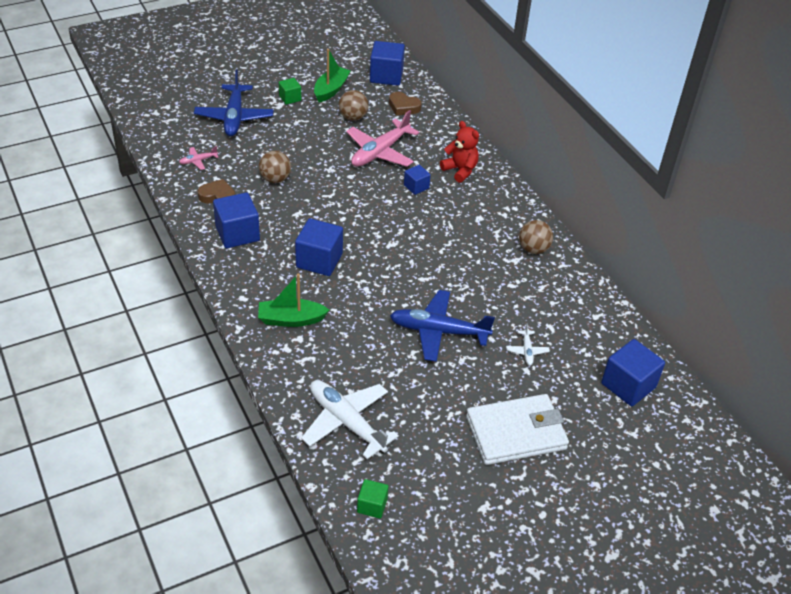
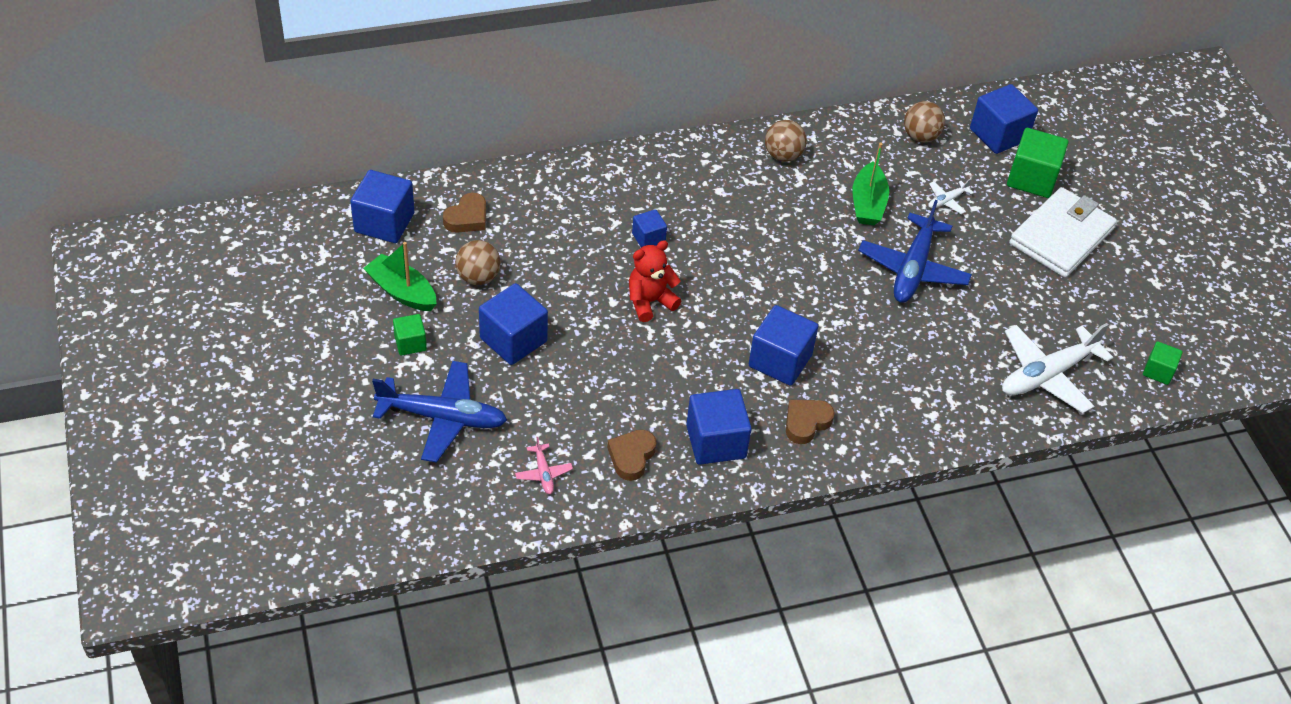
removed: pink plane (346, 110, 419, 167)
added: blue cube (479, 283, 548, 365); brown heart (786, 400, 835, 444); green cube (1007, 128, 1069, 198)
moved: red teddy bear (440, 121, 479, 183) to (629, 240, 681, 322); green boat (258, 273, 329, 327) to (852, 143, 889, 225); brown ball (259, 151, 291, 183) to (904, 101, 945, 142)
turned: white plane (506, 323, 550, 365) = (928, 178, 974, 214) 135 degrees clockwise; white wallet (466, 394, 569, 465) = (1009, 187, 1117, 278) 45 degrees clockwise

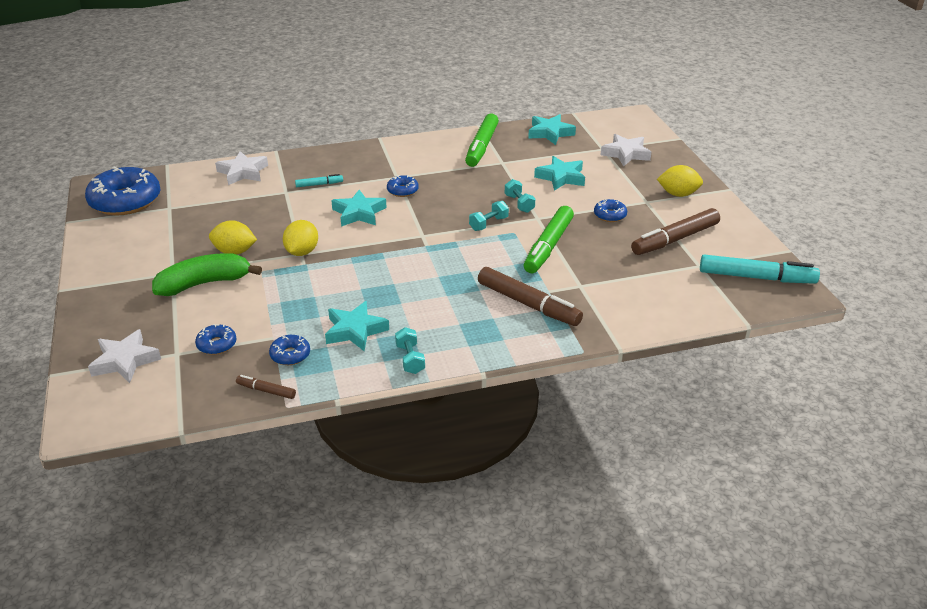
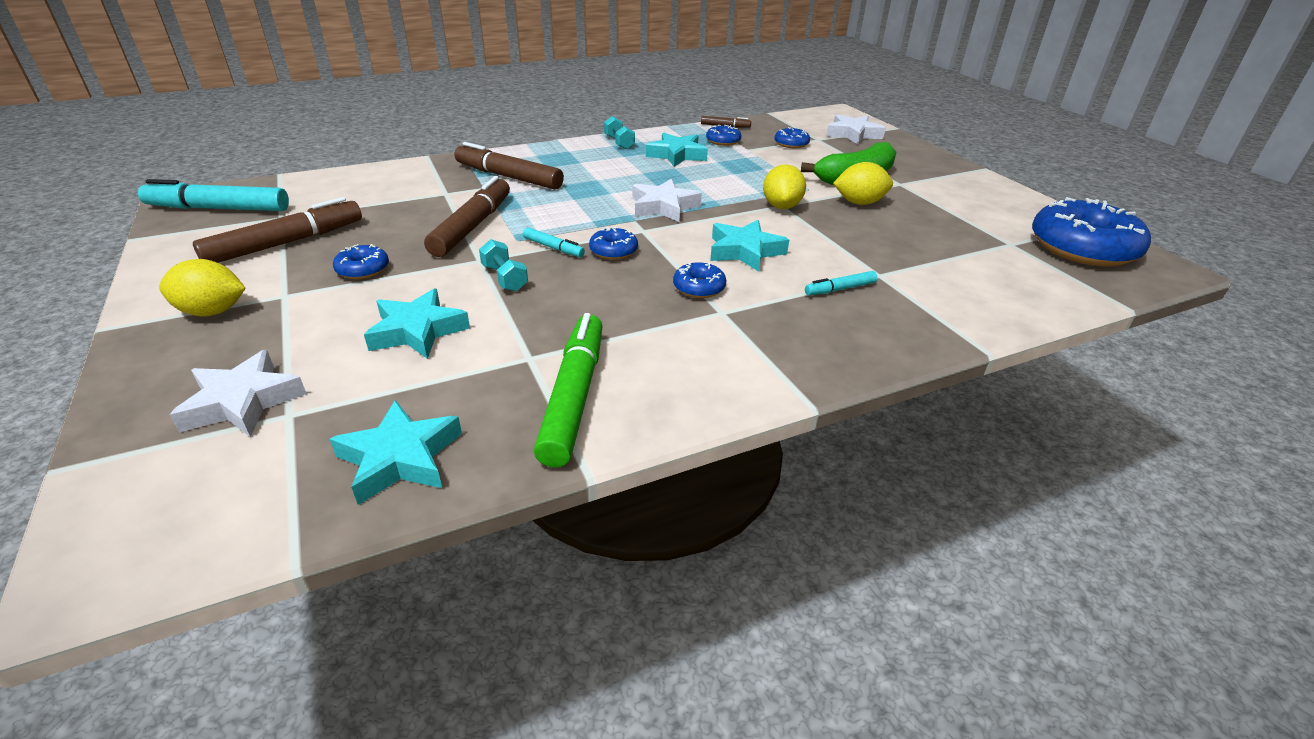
added: blue donut (589, 227, 638, 260)
moved: white star (215, 151, 268, 185) to (632, 179, 702, 222)
replaced: turquoise dumbbell (469, 201, 509, 231) to turquoise marker (523, 227, 585, 257)
recoloured: green marker (524, 206, 574, 273) to brown marker (424, 176, 510, 257)

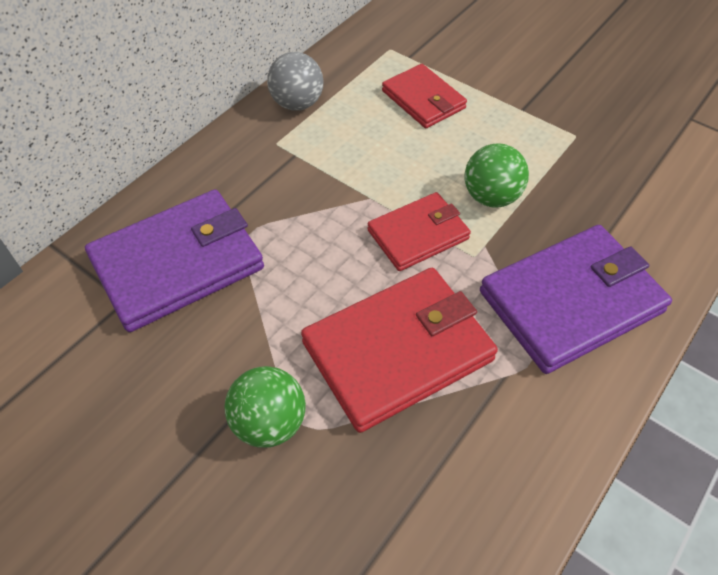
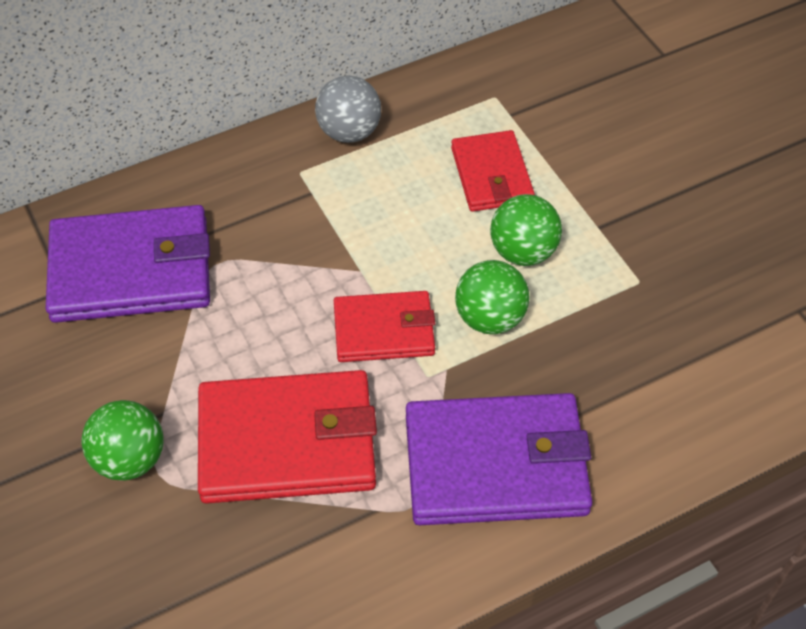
added: green ball (490, 194, 562, 266)

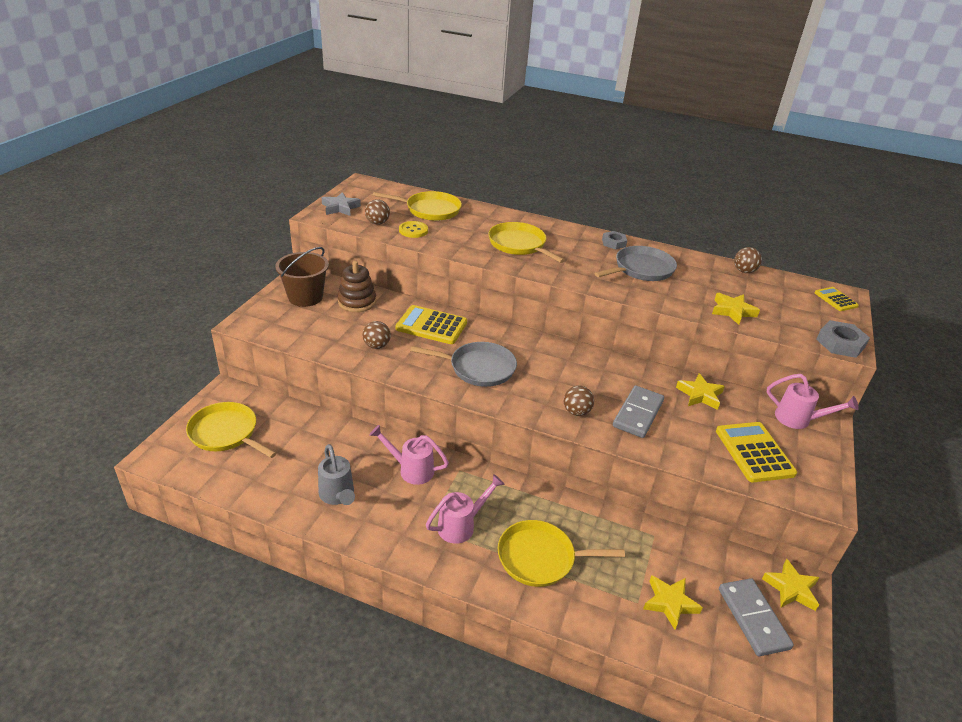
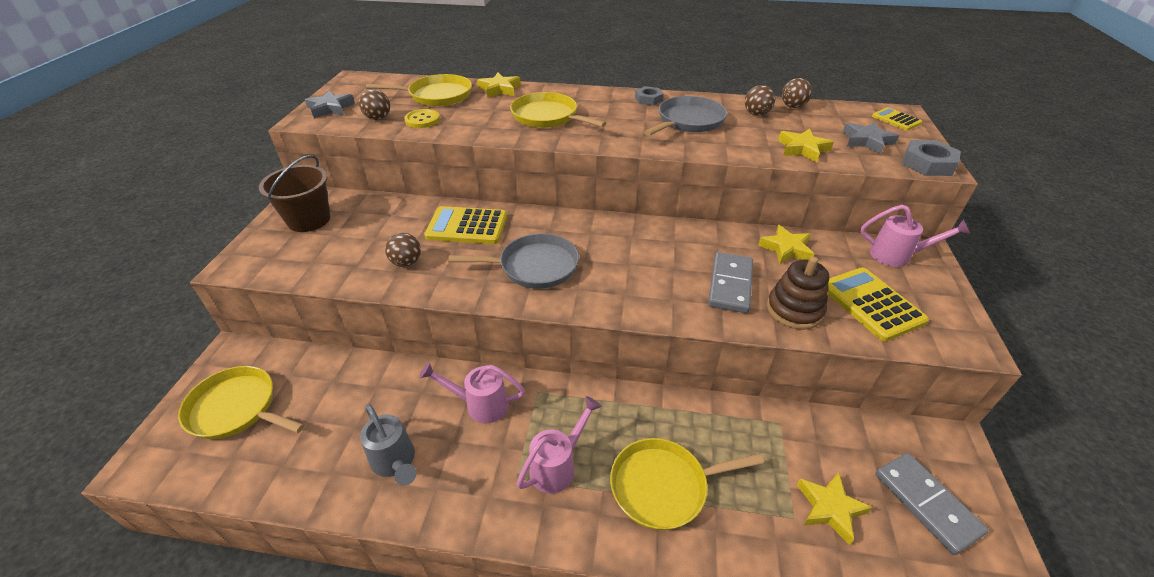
added: grey star (843, 122, 899, 154)
moved: yellow star (762, 559, 820, 611) to (477, 73, 521, 98); brown ball (564, 386, 594, 416) to (745, 85, 775, 116); brown stacking toy (338, 261, 376, 312) to (767, 257, 829, 330)

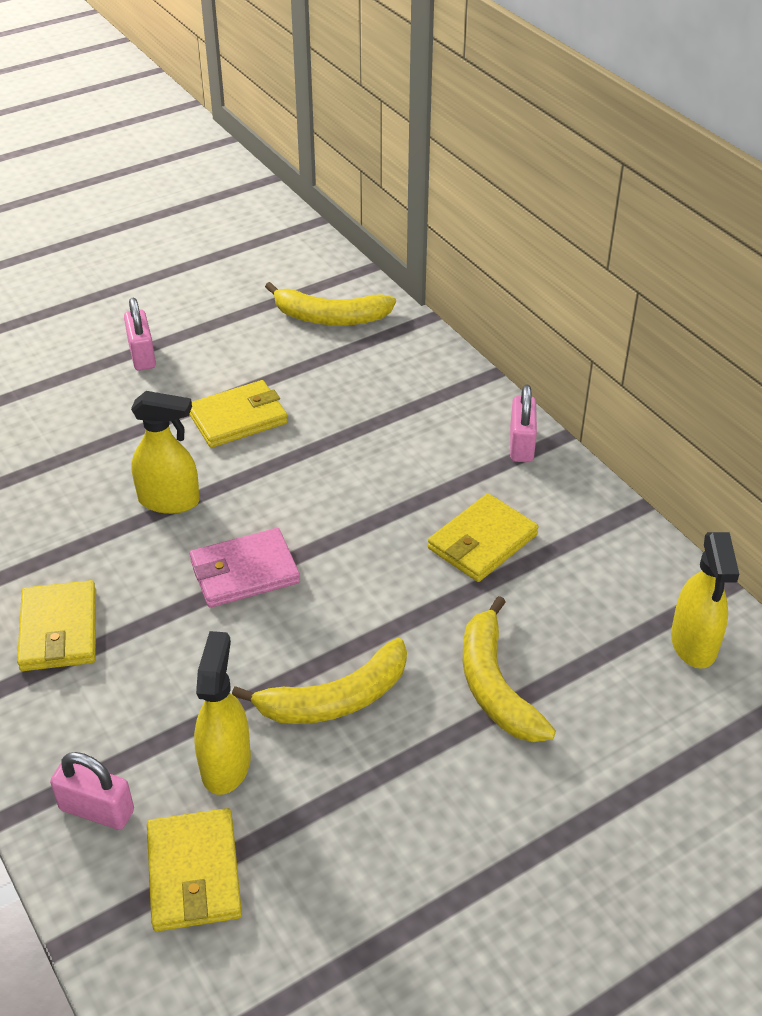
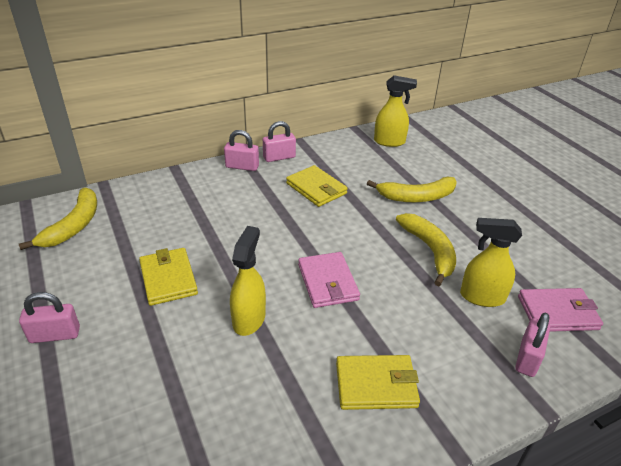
added: pink padlock (263, 121, 296, 162)
recoloured: yellow wallet (147, 808, 242, 932) to pink wallet (518, 288, 603, 332)

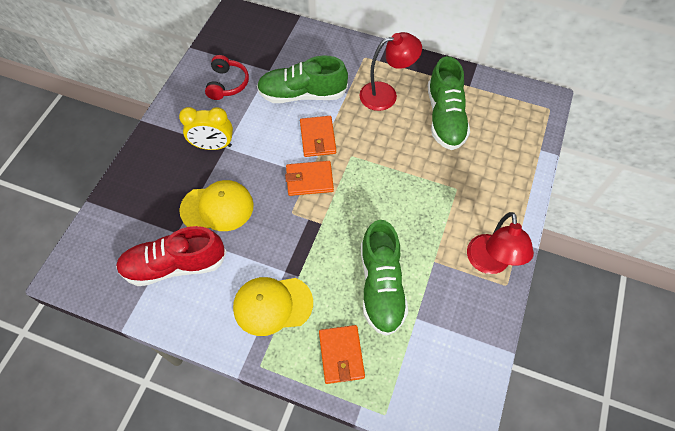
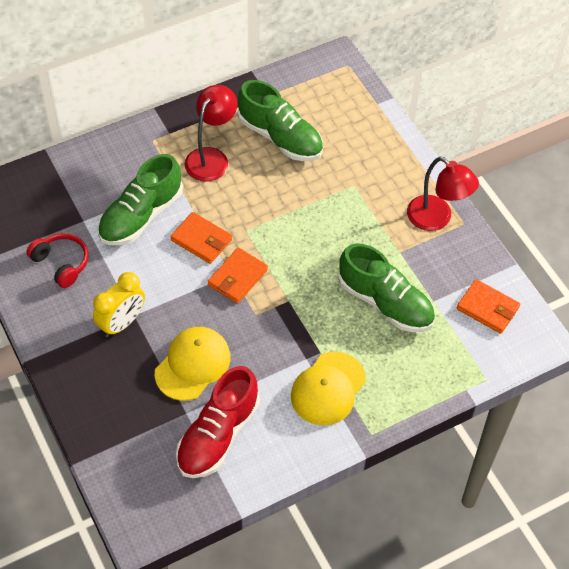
moved: orange wallet (319, 325, 365, 384) to (457, 279, 520, 334)

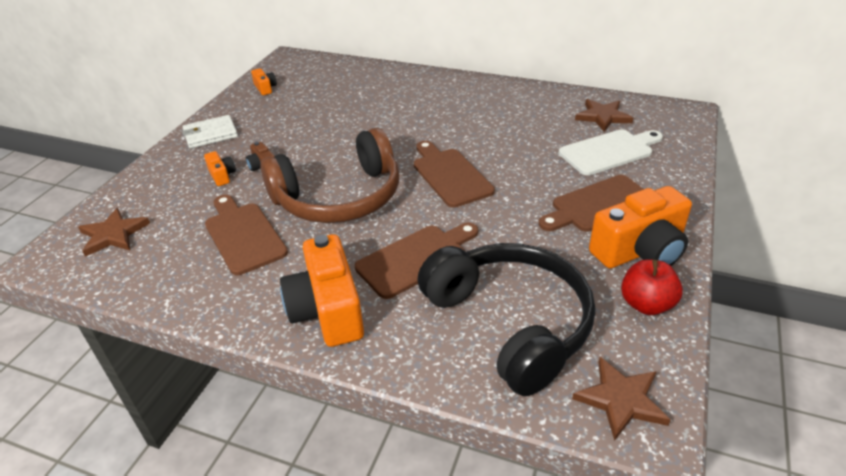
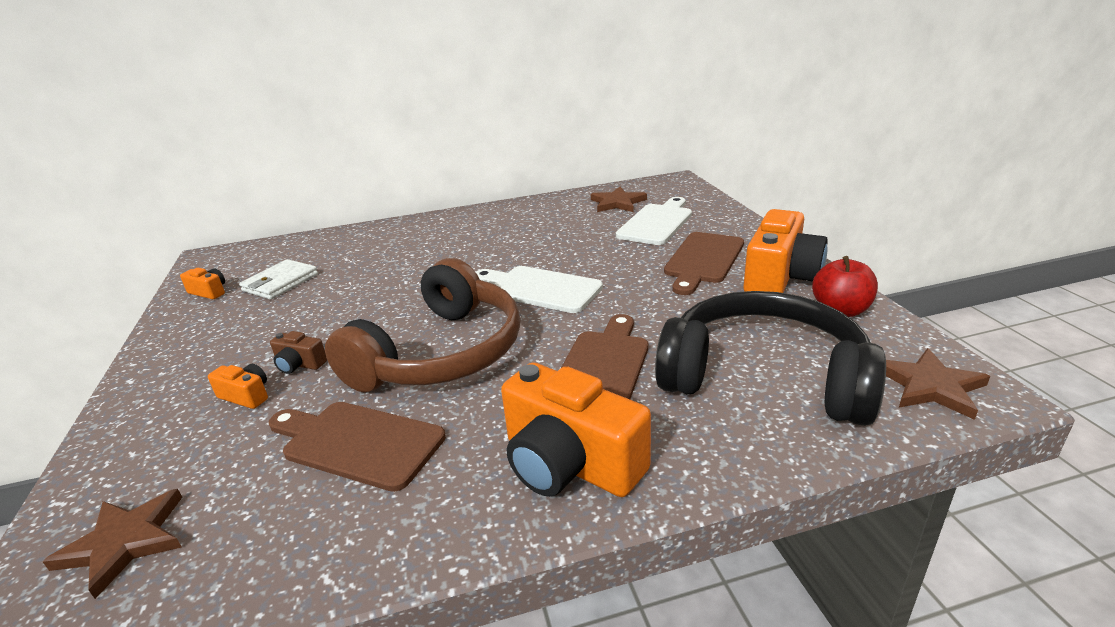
moved: white wallet (182, 115, 238, 149) to (239, 259, 318, 300)
recoloured: brown cutting board (414, 141, 495, 208) to white cutting board (476, 266, 603, 313)

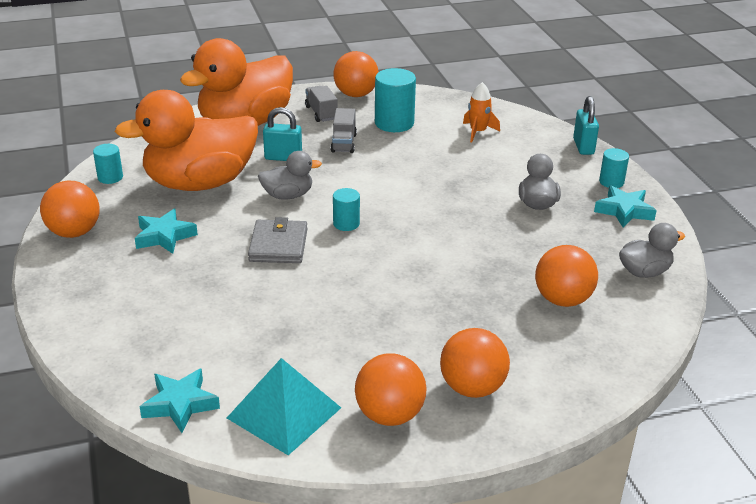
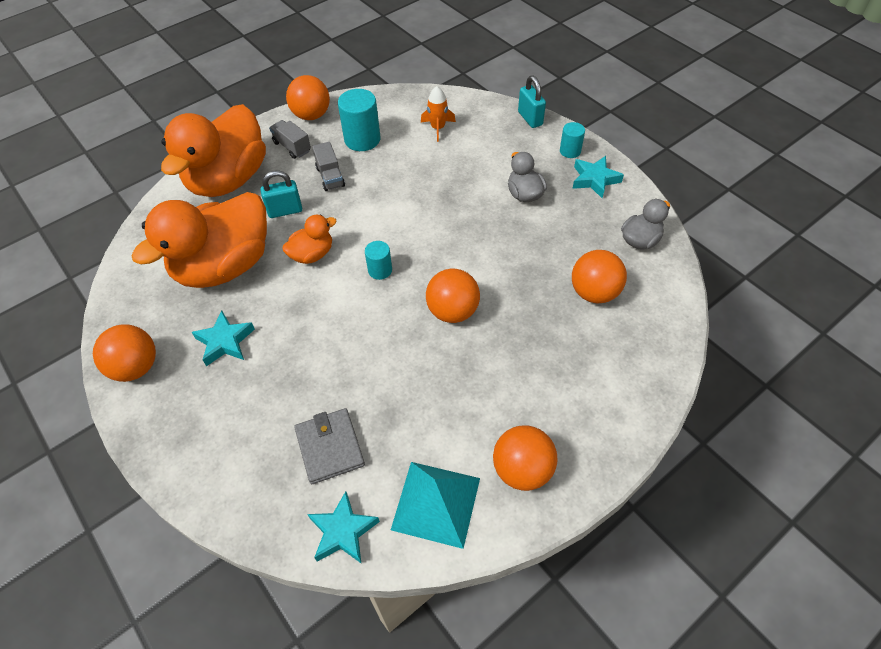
removed: turquoise cylinder (93, 144, 123, 184)
moved: grey wallet (248, 217, 308, 263) to (294, 408, 365, 484); orange ball (440, 328, 510, 398) to (426, 269, 480, 323)
recoloured: grey duck (258, 151, 322, 200) to orange duck (282, 214, 337, 264)

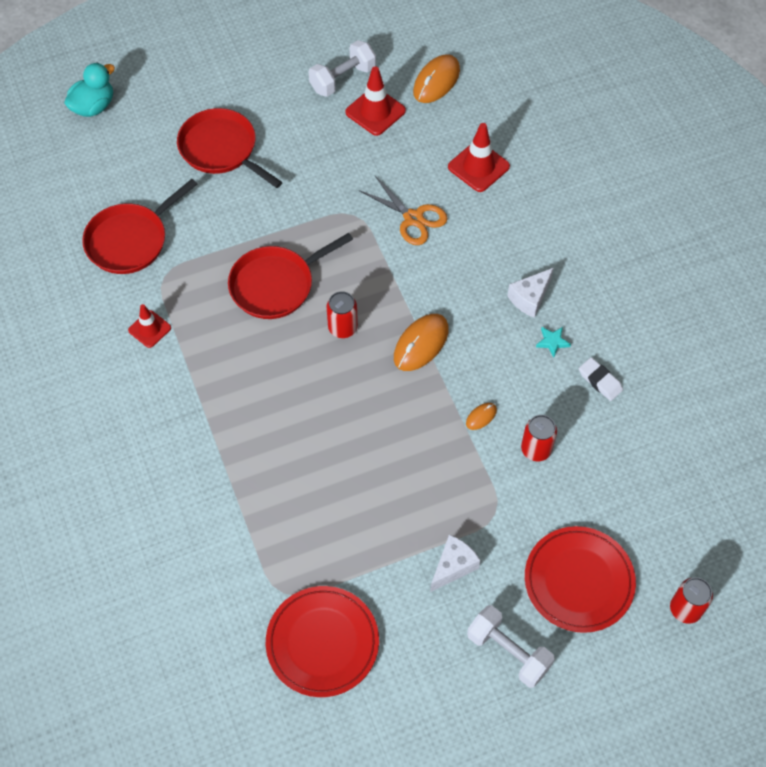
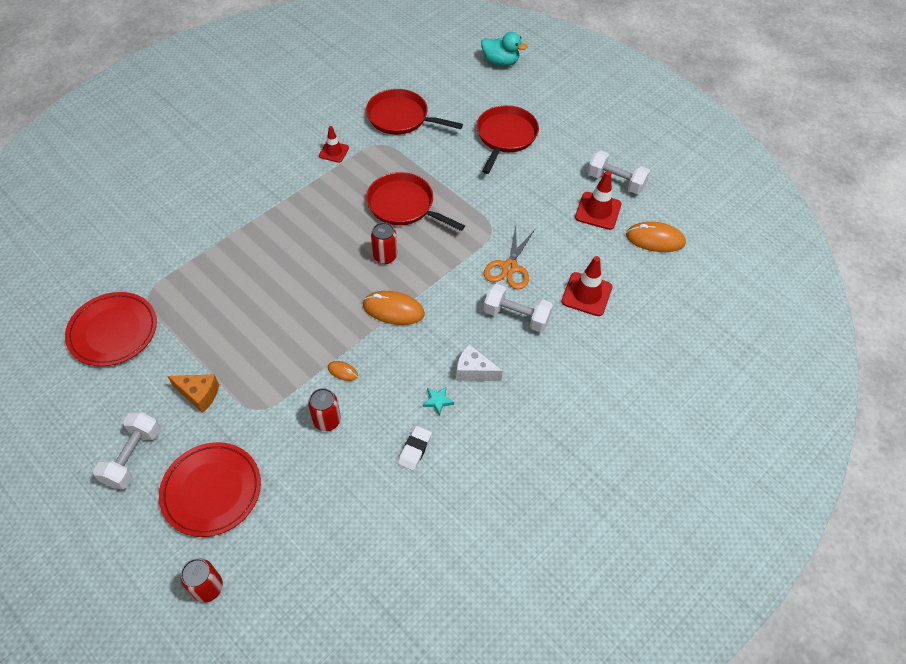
added: white dumbbell (484, 284, 553, 332)
recoloured: white cheese (430, 535, 481, 592) to orange cheese (167, 374, 219, 413)

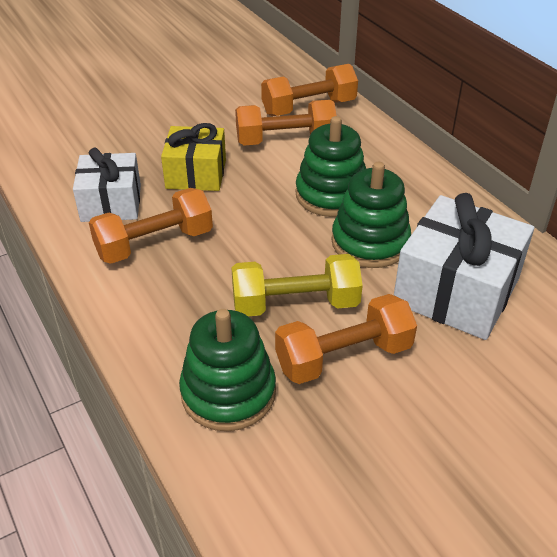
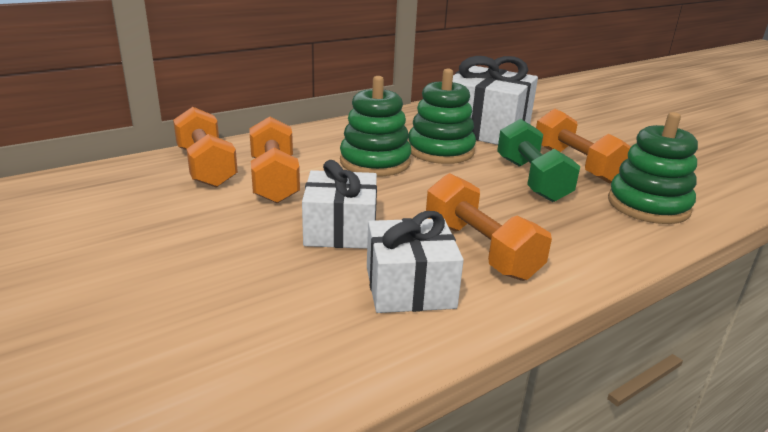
recoloured: yellow gift (161, 123, 226, 191) to white gift (302, 160, 377, 249); yellow dumbbell (231, 254, 363, 316) to green dumbbell (497, 119, 580, 202)

